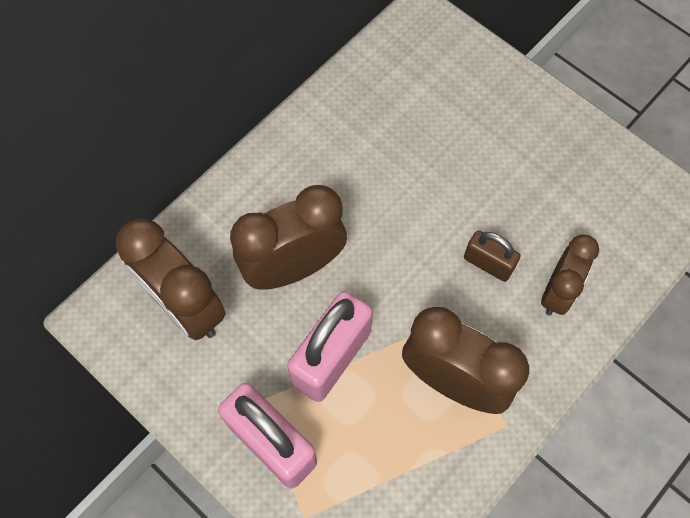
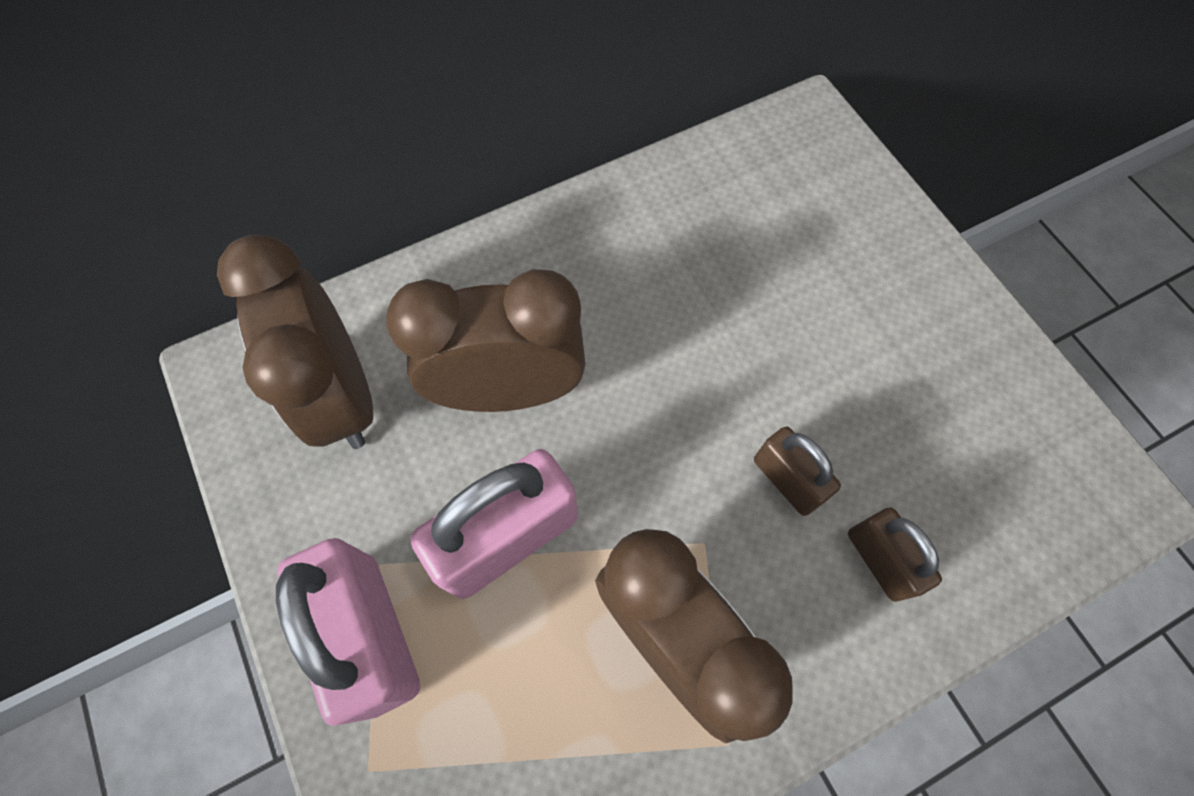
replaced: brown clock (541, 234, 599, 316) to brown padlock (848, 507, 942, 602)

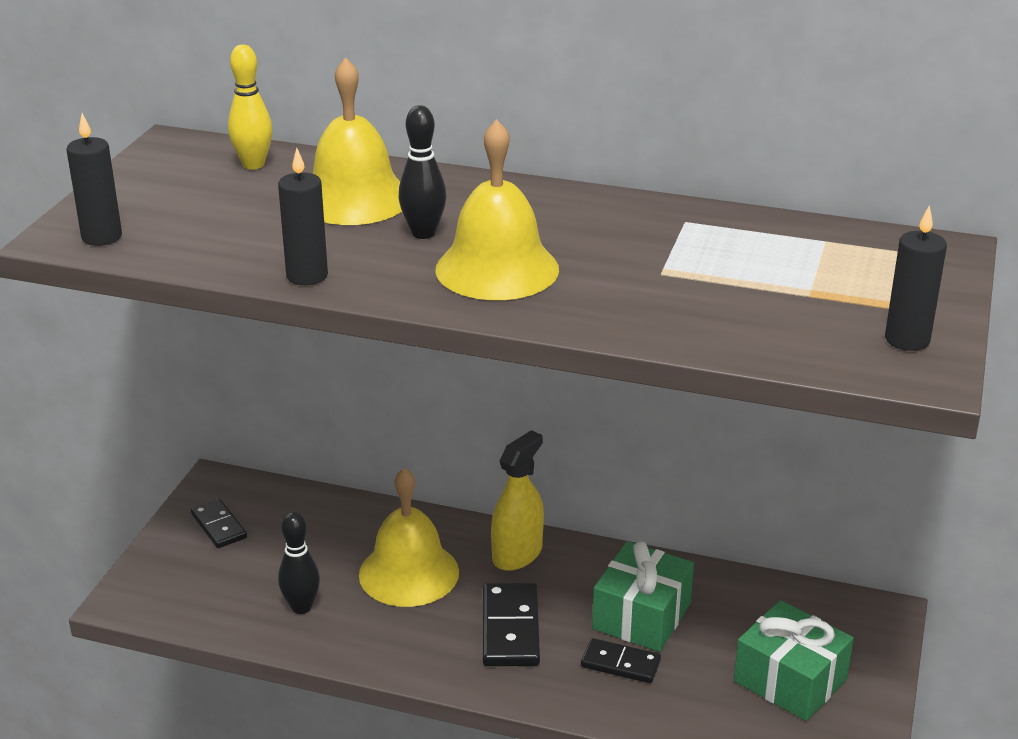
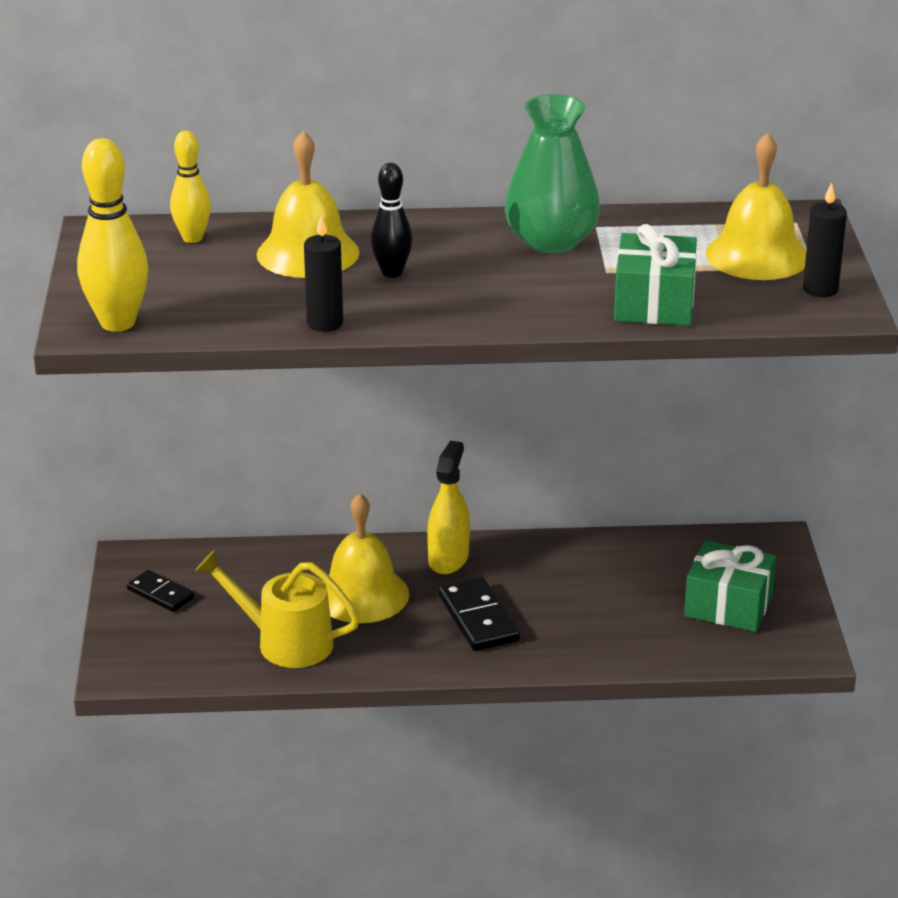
removed: black domino (581, 638, 661, 683)
added: green vase (505, 94, 600, 253)
moved: green gift (592, 541, 694, 652) to (614, 224, 697, 326); yellow bell (435, 119, 559, 300) to (706, 132, 806, 280)
replaced: black candle (66, 113, 122, 246) to yellow bowling pin (77, 138, 148, 332); black bowling pin (278, 512, 320, 614) to yellow watering can (195, 550, 360, 668)

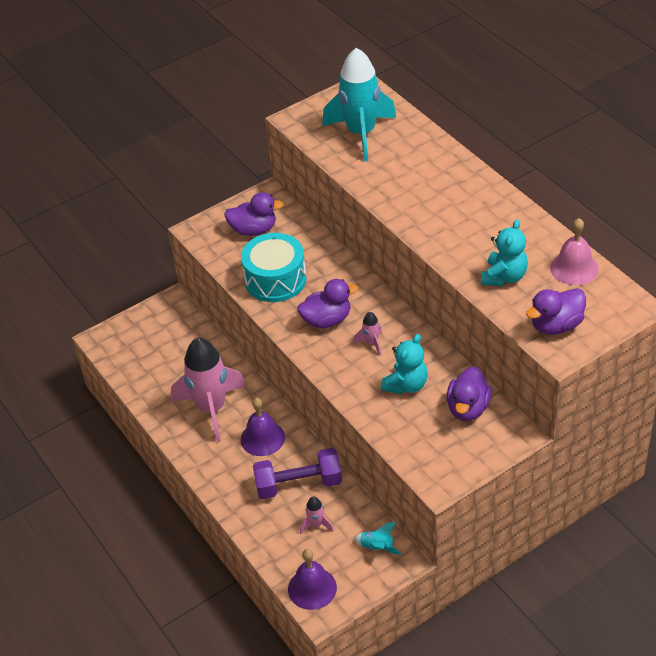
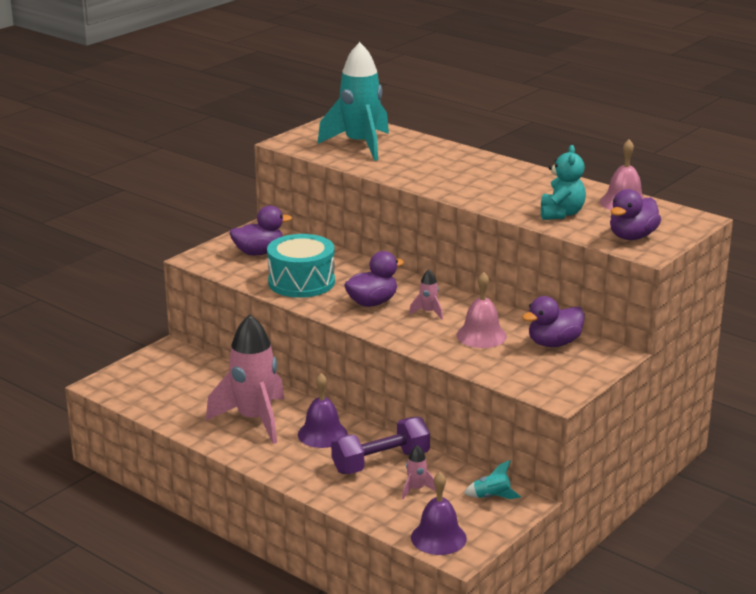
replaced: turquoise teddy bear (381, 334, 428, 394) to pink bell (456, 272, 507, 348)
turned: purple duck (446, 366, 492, 421) = (522, 296, 585, 347) 60 degrees clockwise

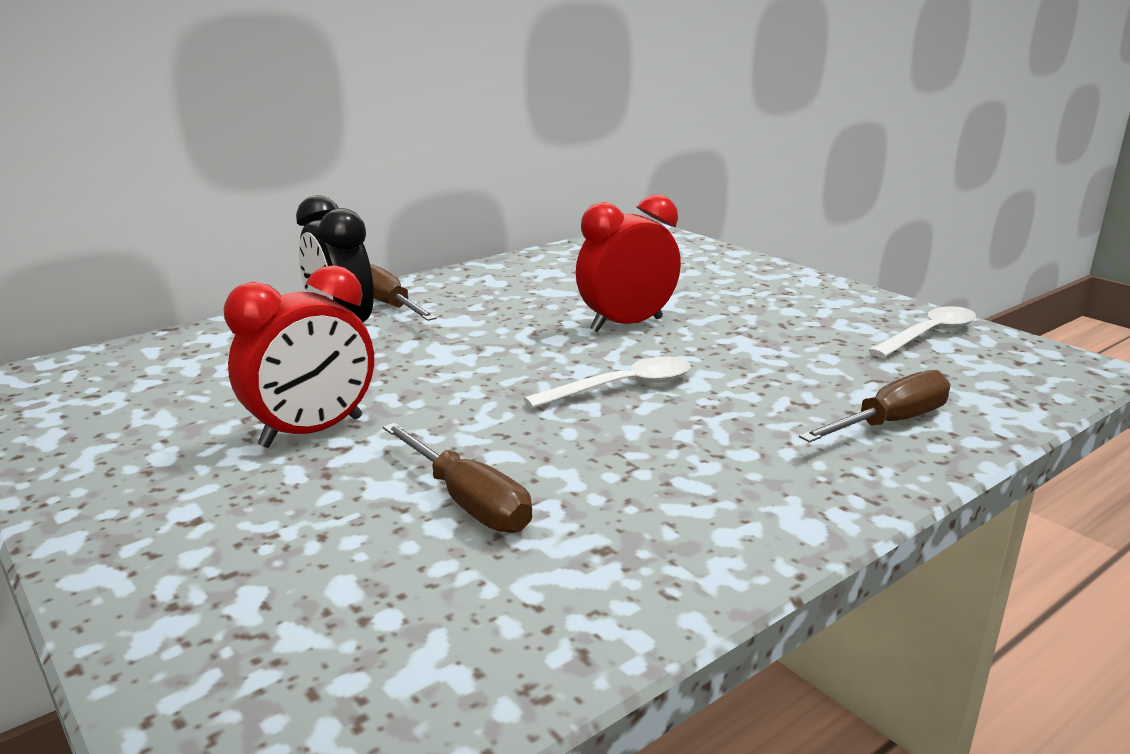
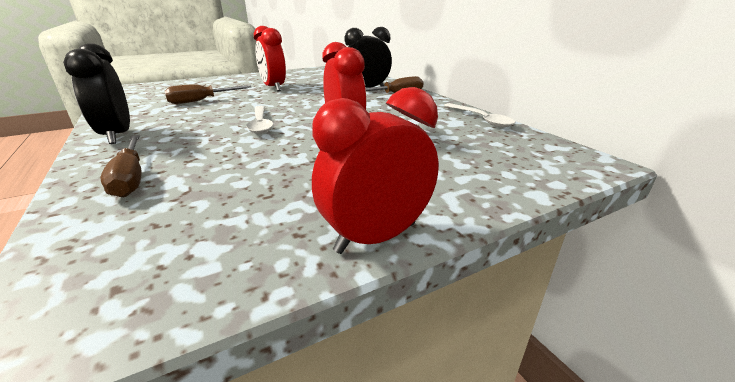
added: black clock (63, 43, 130, 144); red clock (312, 87, 439, 254)
moved: white spoon (869, 306, 976, 358) to (444, 103, 515, 127)

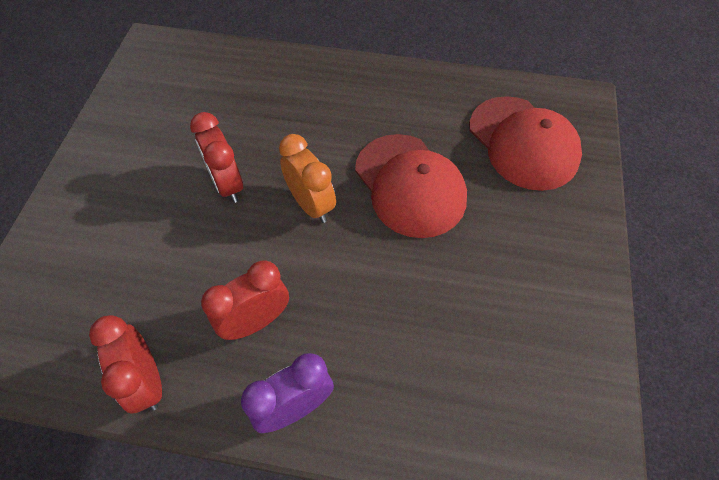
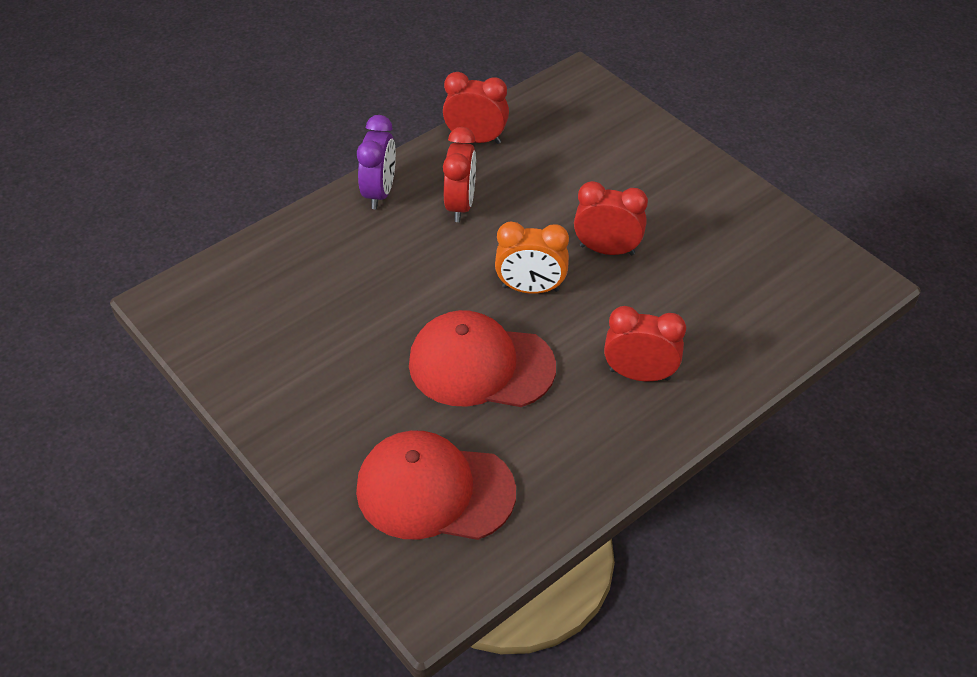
added: red clock (604, 306, 686, 381)

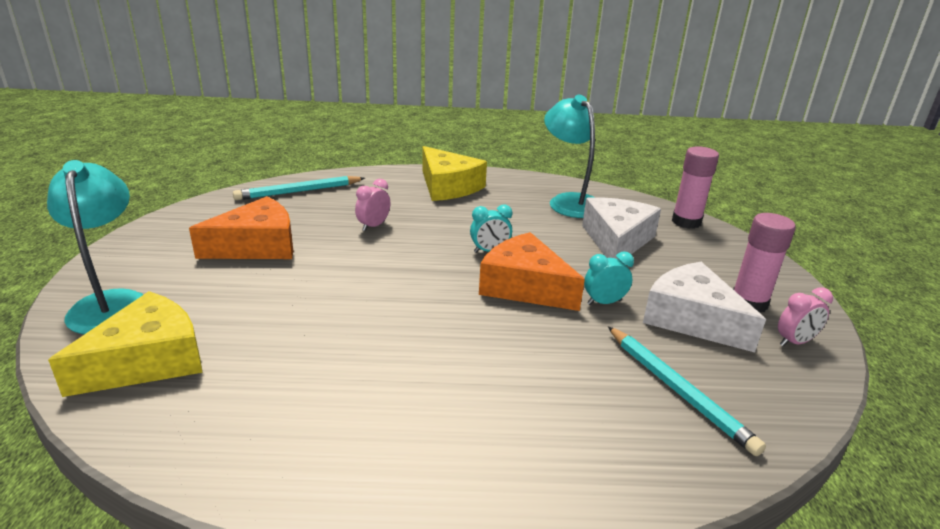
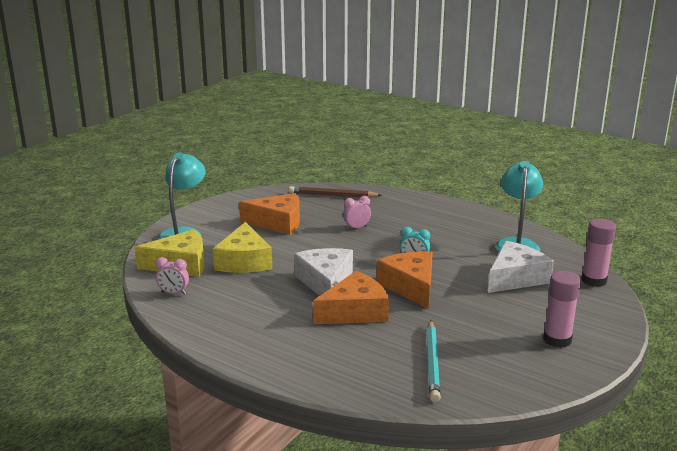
removed: turquoise clock (584, 252, 634, 305)
added: orange cheese (313, 271, 389, 324)
moved: pink clock (778, 287, 833, 347) to (155, 257, 189, 295); yellow cheese (422, 146, 487, 201) to (213, 222, 273, 273); white cheese (643, 262, 766, 352) to (294, 248, 353, 296)
recoloured: turquoise pencil (233, 176, 365, 200) to brown pencil (289, 186, 382, 198)

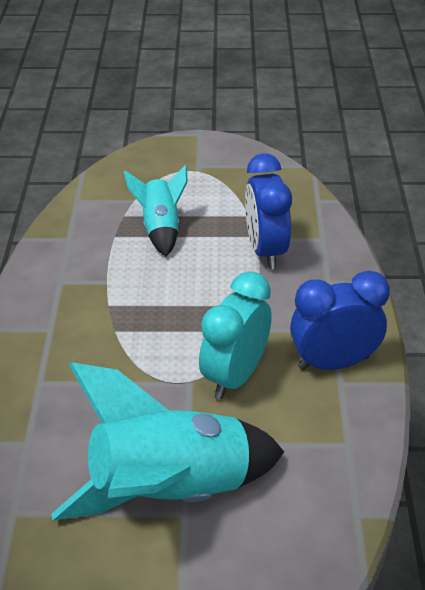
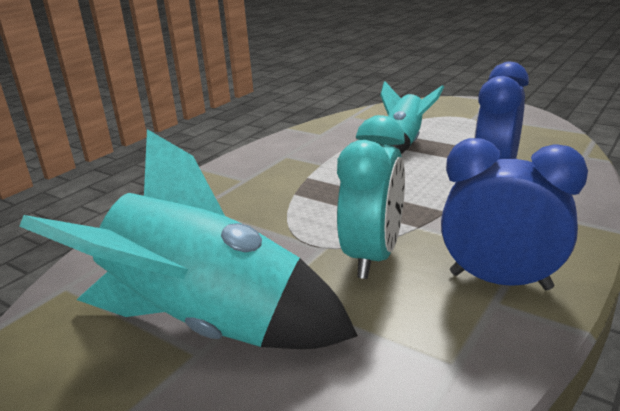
turned: turquoise clock (199, 271, 272, 400) = (337, 115, 405, 279) 135 degrees clockwise

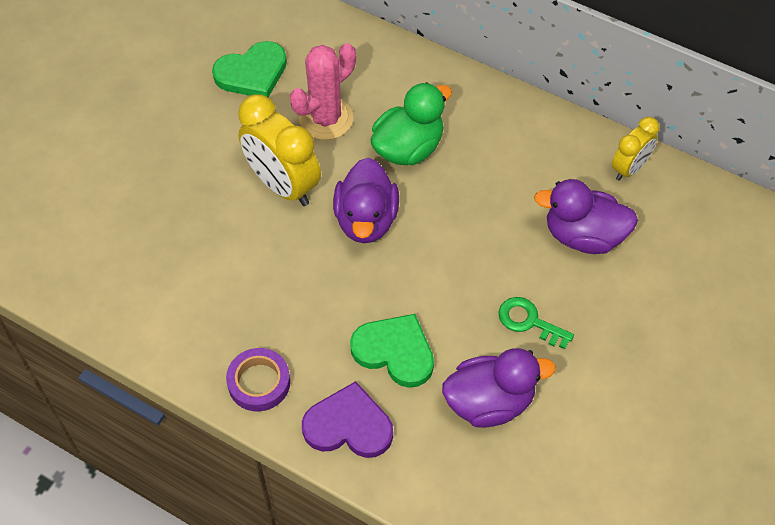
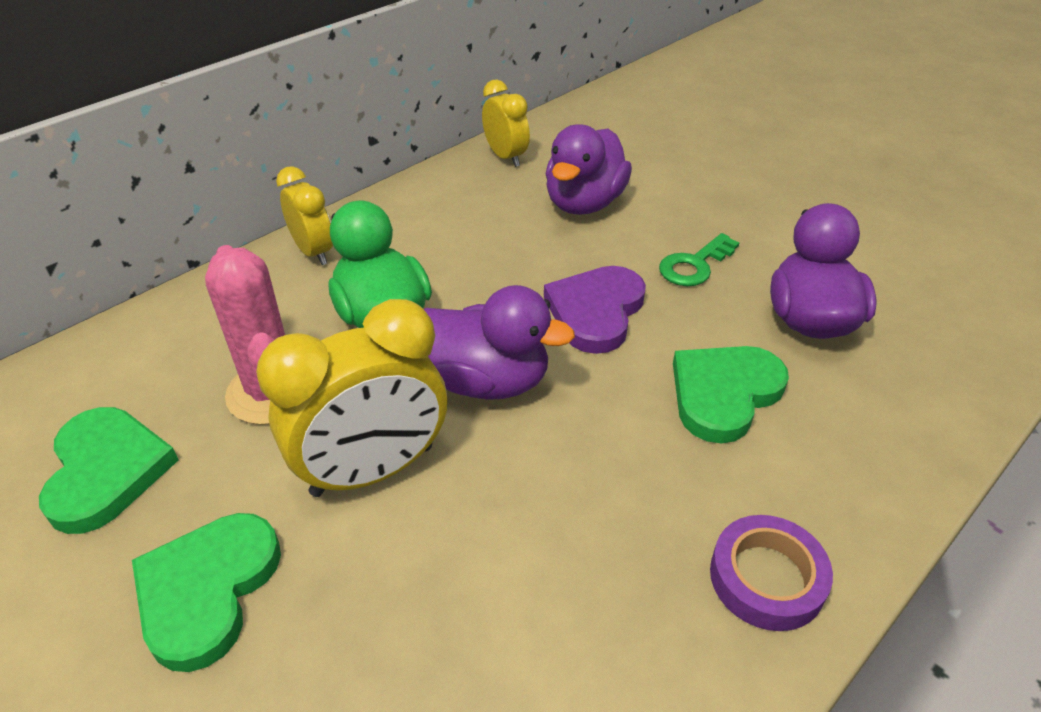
added: green heart (132, 513, 281, 672); yellow clock (276, 166, 333, 265)
moved: purple heart (302, 381, 393, 458) to (544, 266, 646, 354)

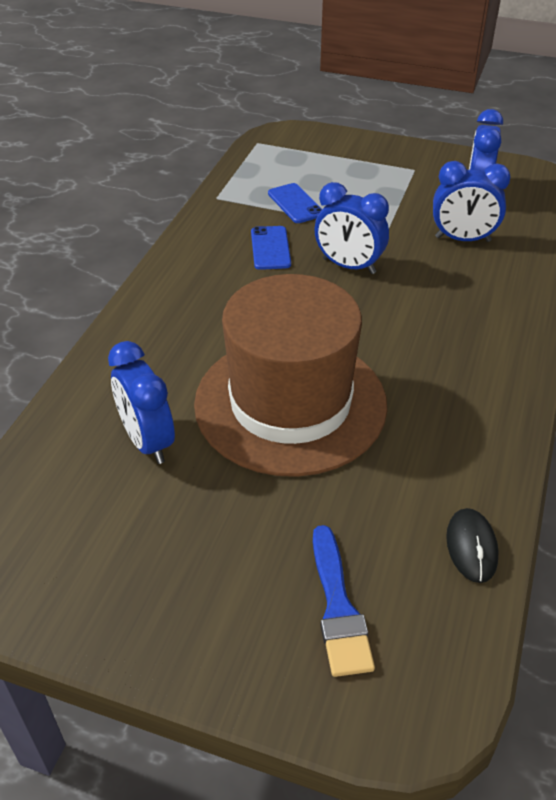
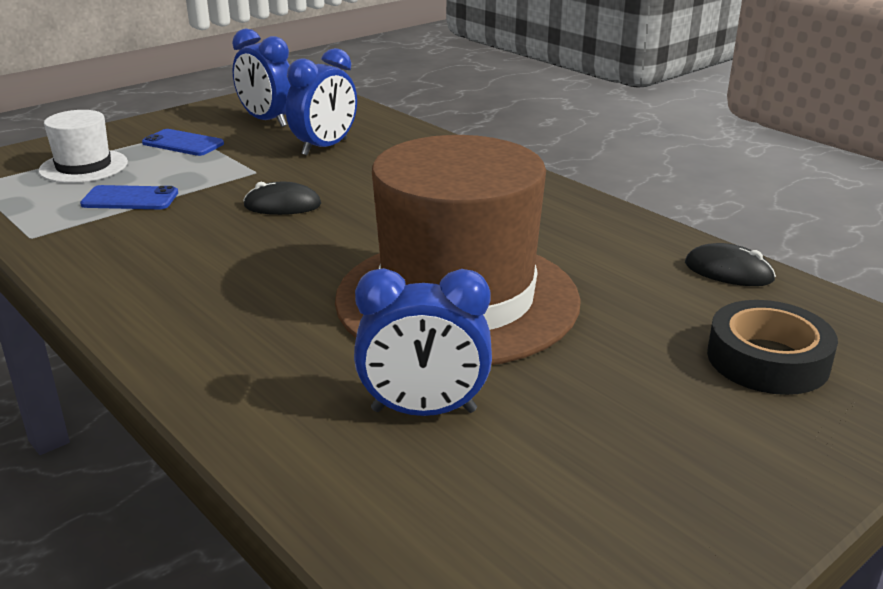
added: white hat (38, 110, 128, 183)
moved: blue phone (251, 226, 291, 270) to (142, 129, 224, 156)
replaced: blue clock (315, 182, 389, 274) to black mouse (243, 182, 321, 215); blue brush (313, 525, 375, 677) to black tape (707, 300, 838, 395)

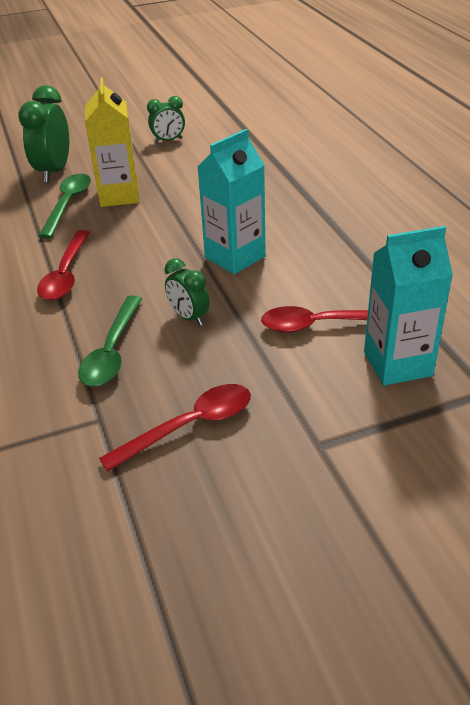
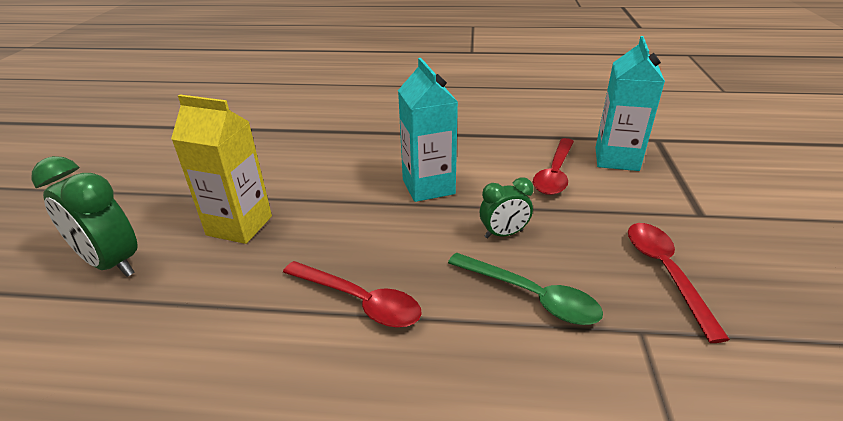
removed: green spoon (39, 174, 91, 238); green clock (147, 96, 185, 143)

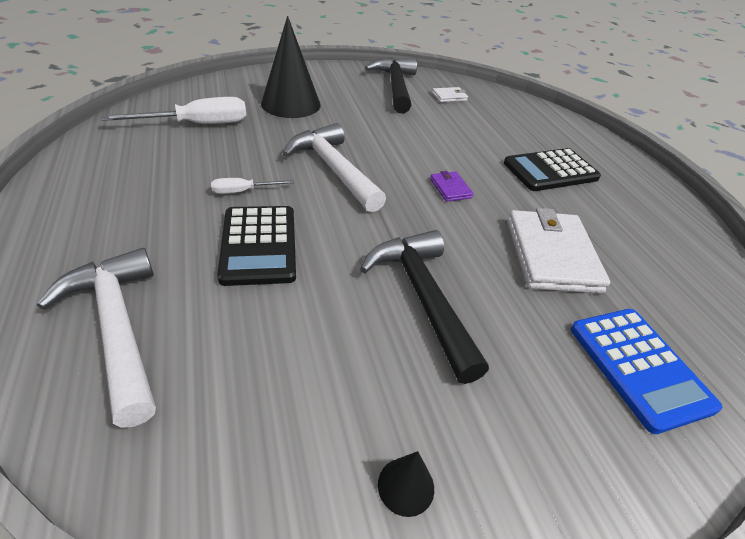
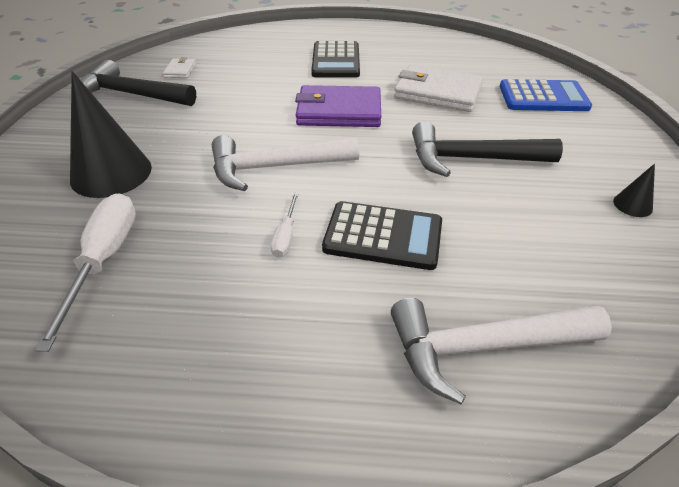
resized: purple wallet (430, 171, 474, 202) = (295, 85, 381, 127) x2.19

